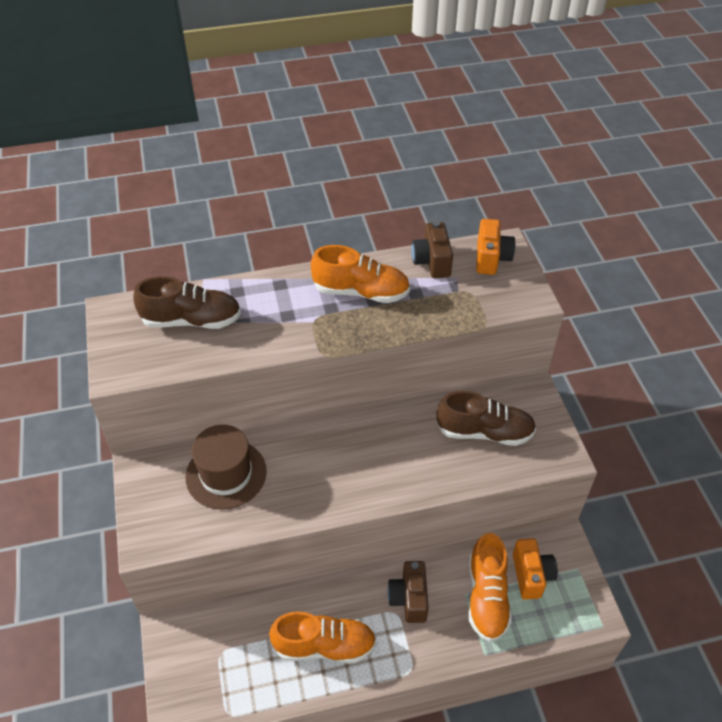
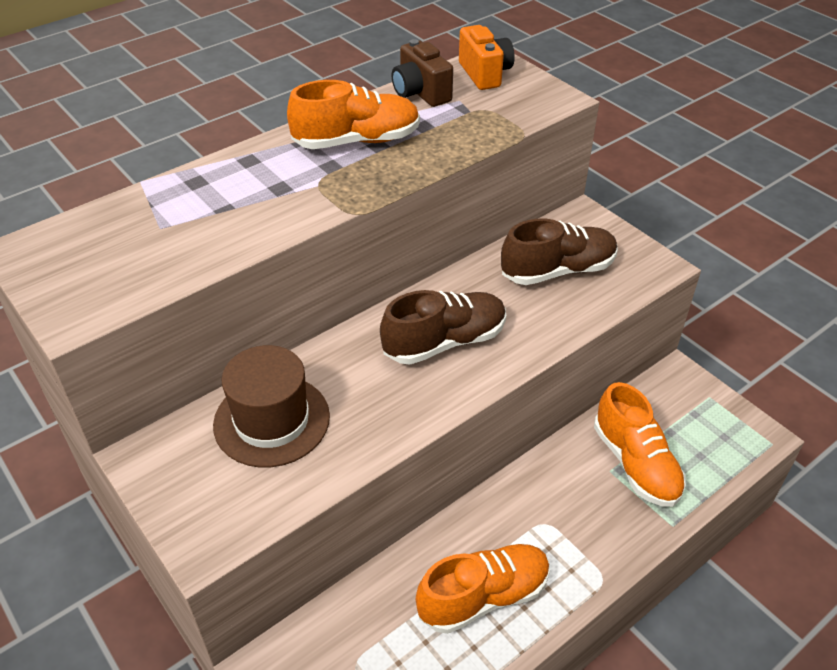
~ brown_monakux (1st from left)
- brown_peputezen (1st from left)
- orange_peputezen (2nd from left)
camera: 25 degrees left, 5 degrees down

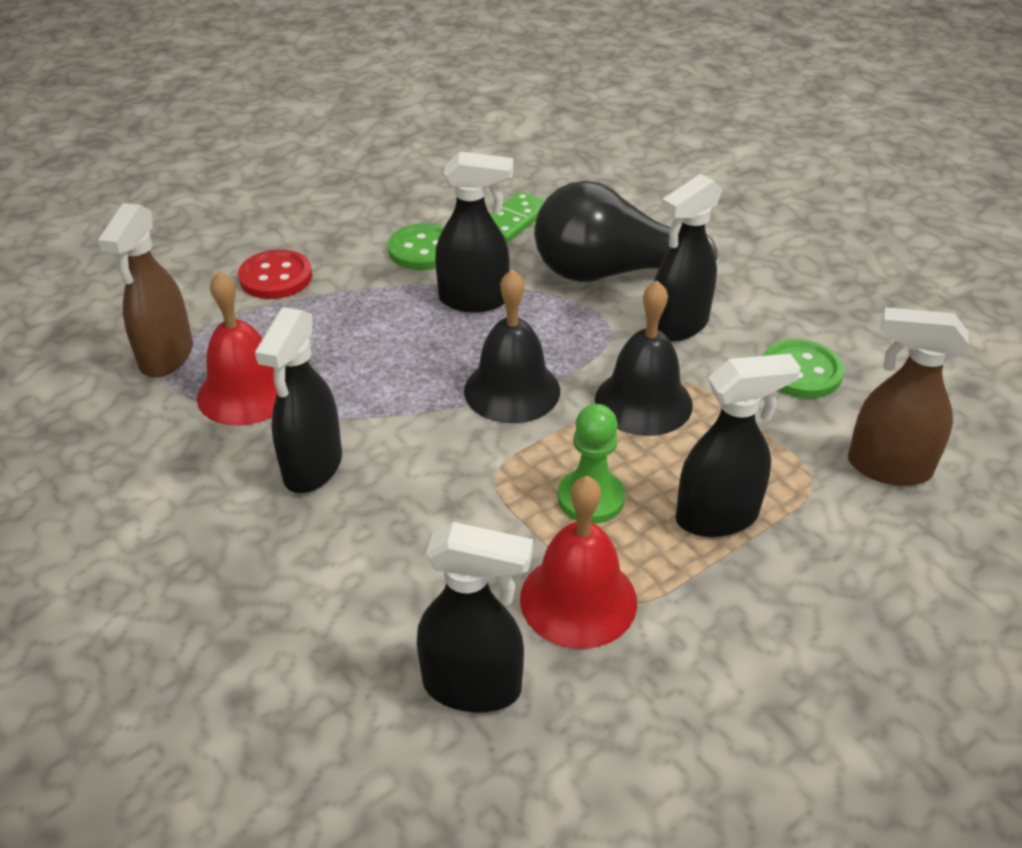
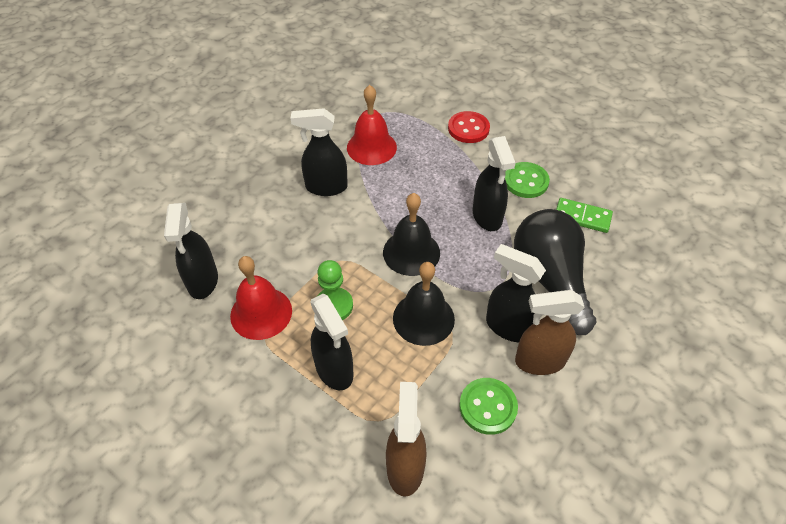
~ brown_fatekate (1st from left in the first image) to brown_fatekate (2nd from left)
camera: 75 degrees right, 10 degrees up

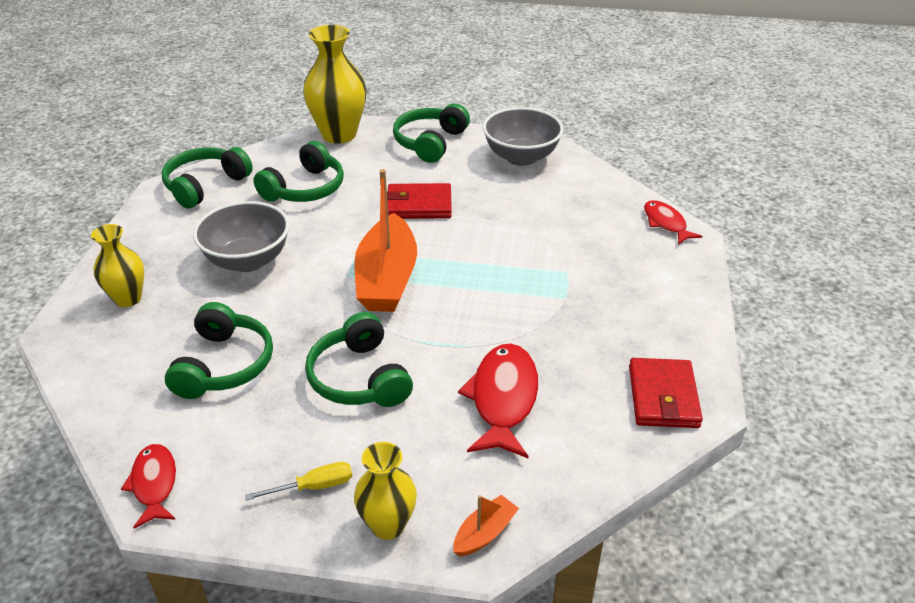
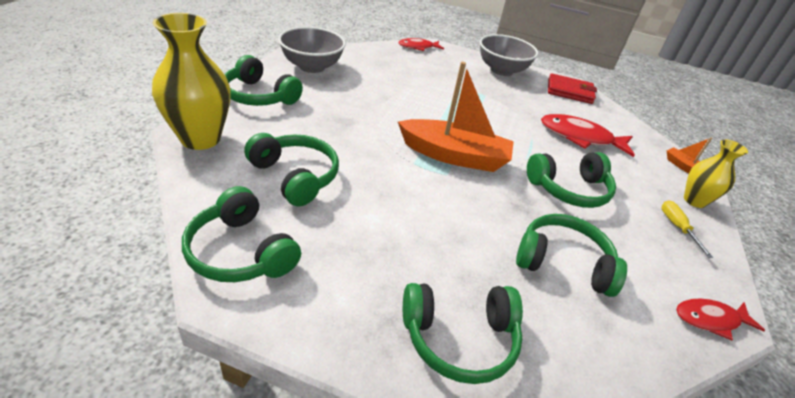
~ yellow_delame (1st from left) to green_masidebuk (4th from left)
~ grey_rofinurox (1st from left in the first image) to grey_rofinurox (2nd from left)
- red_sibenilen (1st from left)
camera: 85 degrees left, 0 degrees up

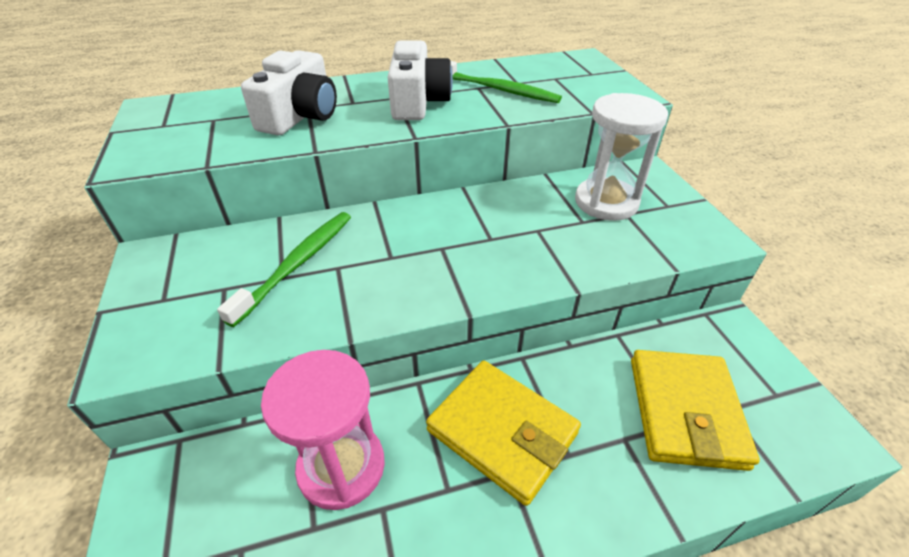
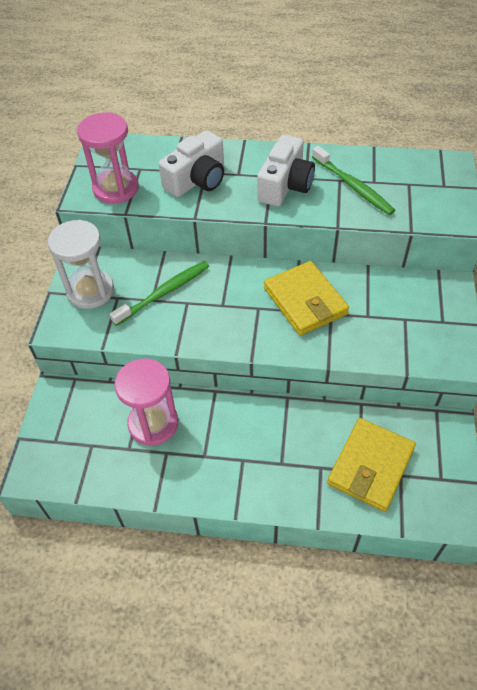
~ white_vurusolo
+ pink_vurusolo (1st from left)
~ yellow_sibenilen (1st from left)
camera: 25 degrees right, 10 degrees up

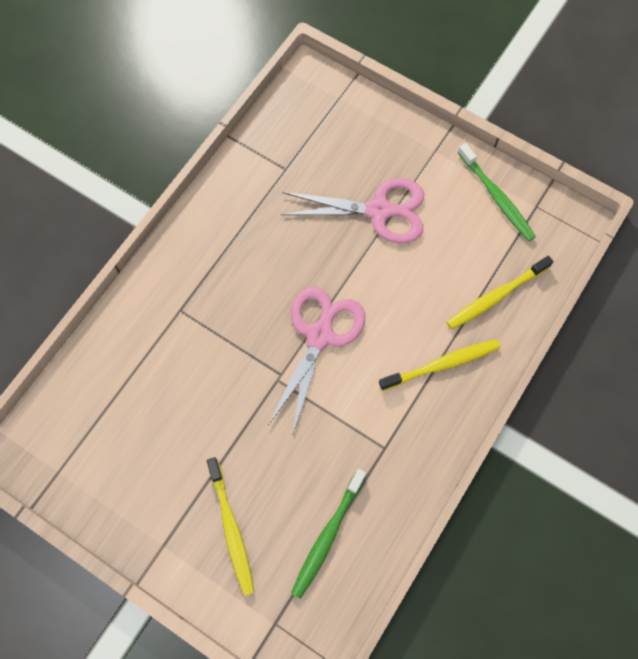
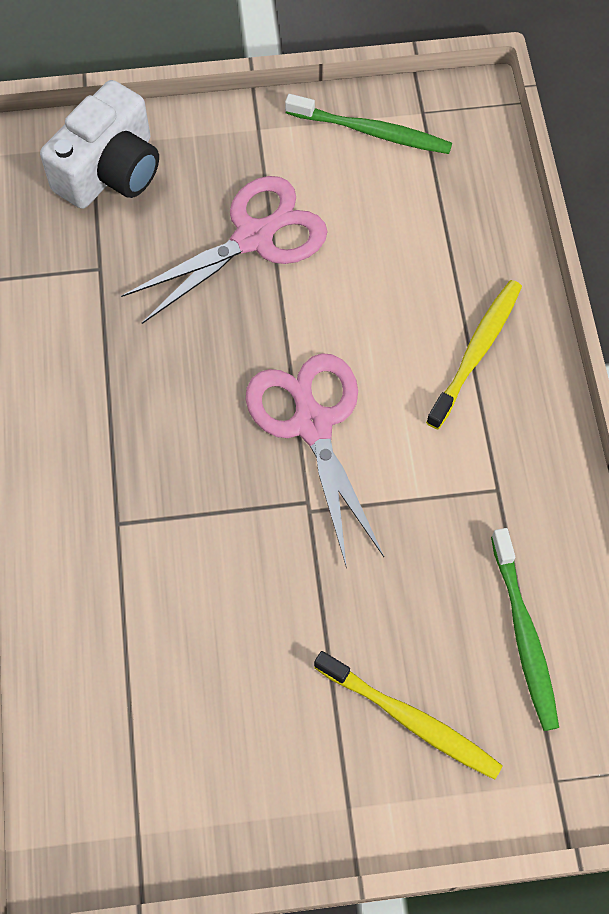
+ white_peputezen
- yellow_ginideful (3rd from left)
camera: 40 degrees left, 5 degrees down

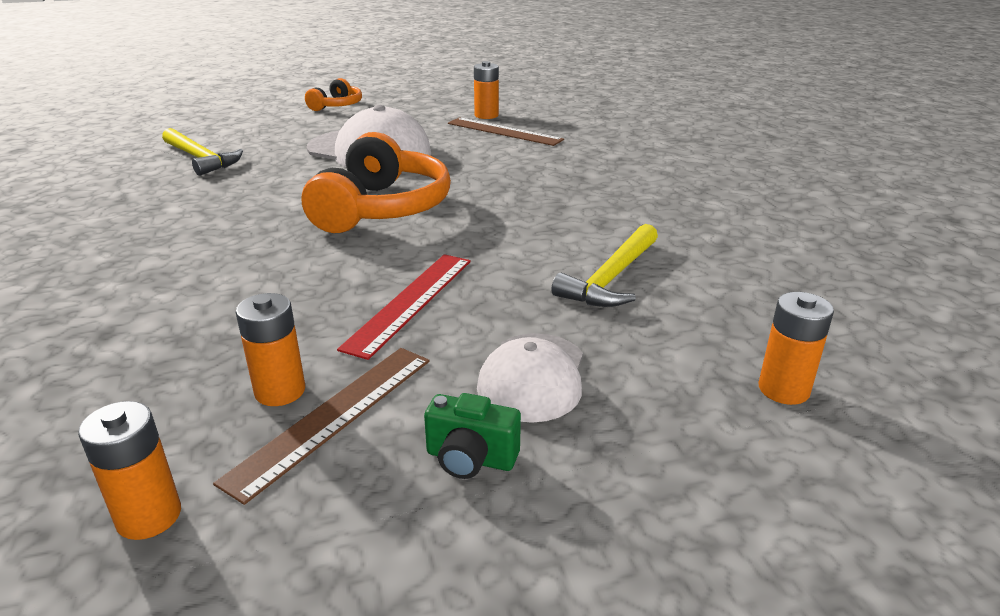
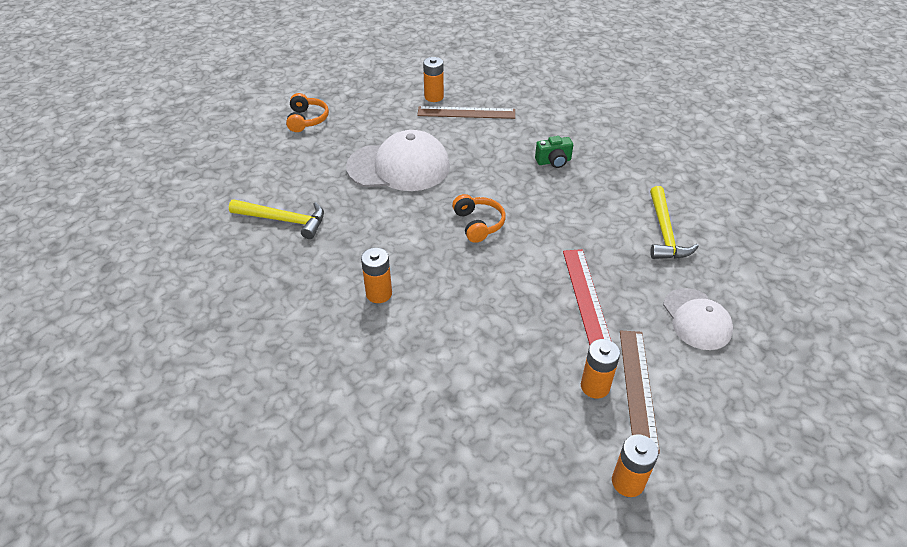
~ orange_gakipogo (4th from left in the first image) to orange_gakipogo (1st from left)
~ orange_masidebuk (2nd from left) x0.53
~ green_peputezen
camera: 30 degrees left, 15 degrees up

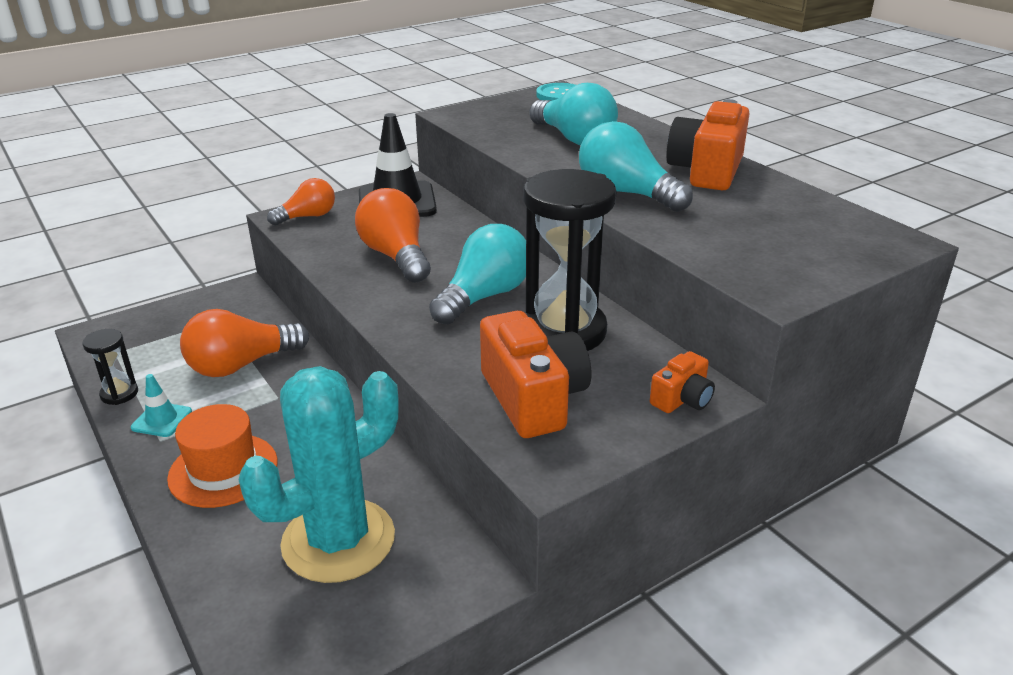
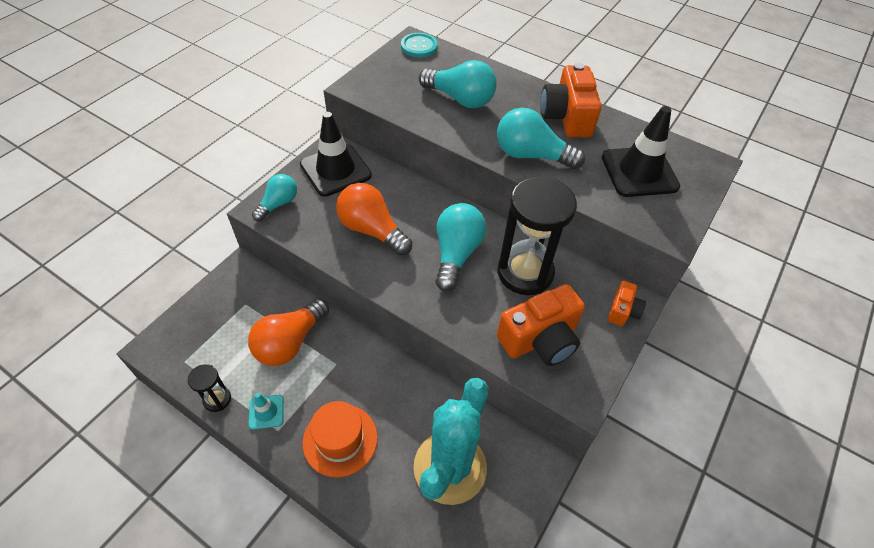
~ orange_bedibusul (2nd from left) to turquoise_bedibusul (1st from left)
~ orange_peputezen (1st from left) 105 degrees clockwise
+ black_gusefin (2nd from left)
camera: 25 degrees left, 20 degrees up

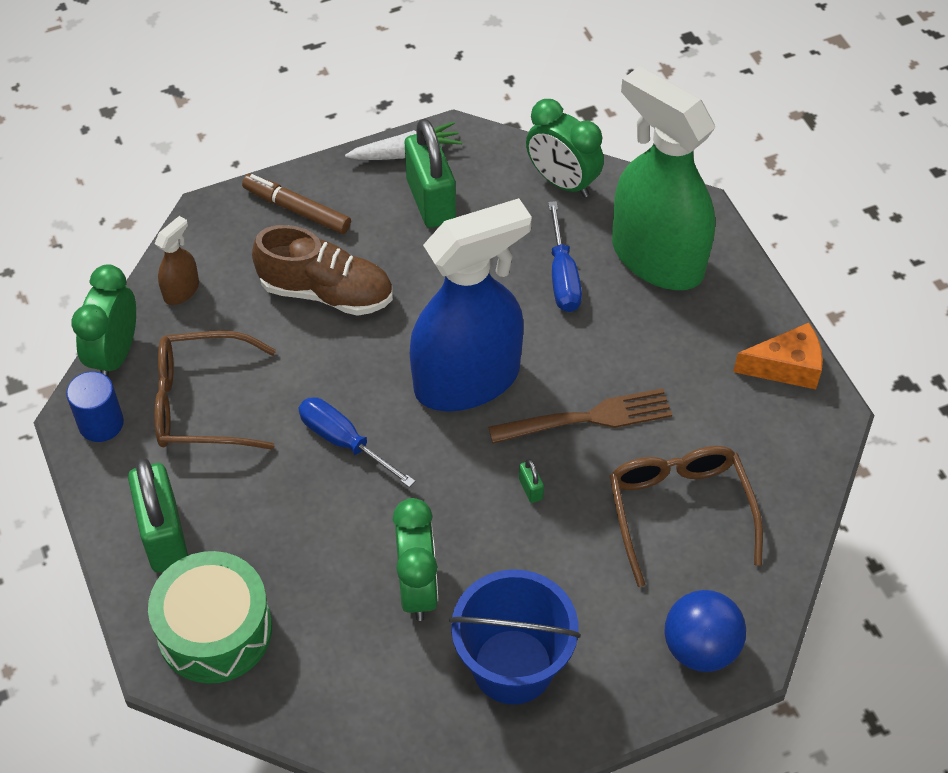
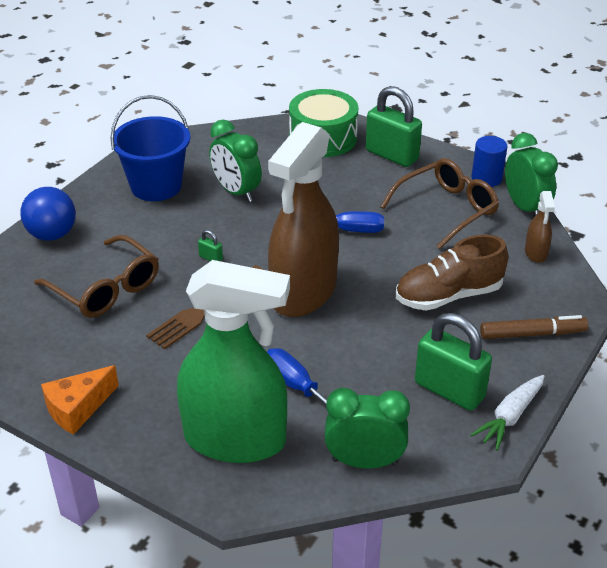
~ blue_fatekate to brown_fatekate (1st from left)
camera: 145 degrees right, 15 degrees down

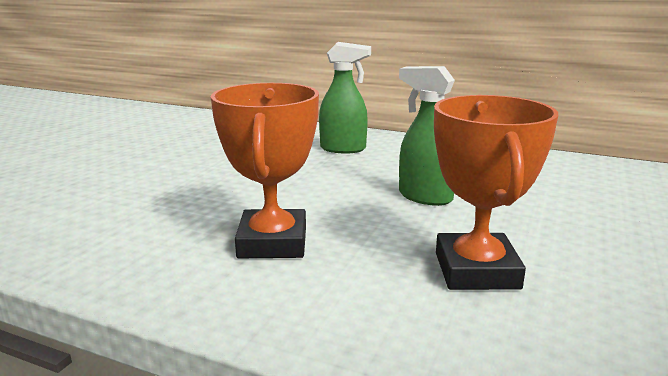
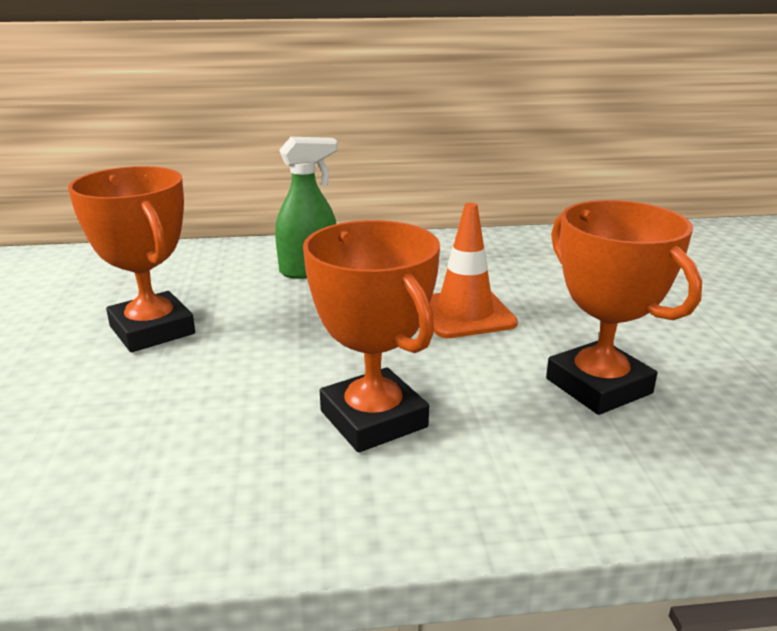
+ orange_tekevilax (1st from left)
~ green_fatekate (2nd from left) to orange_gusefin
camera: 30 degrees left, 5 degrees up

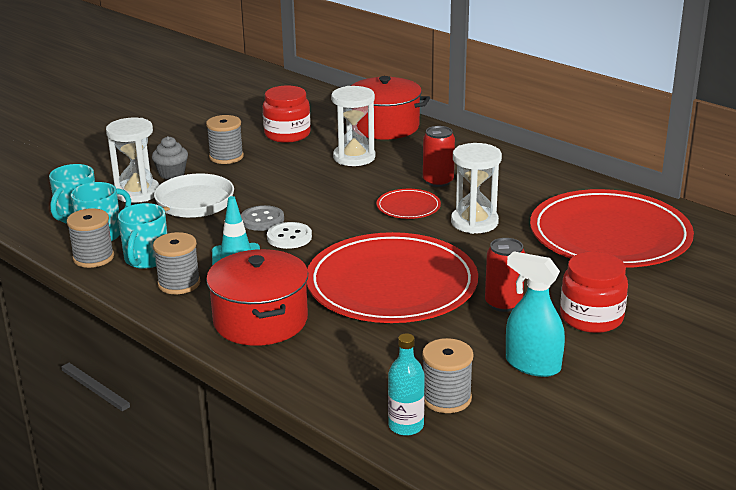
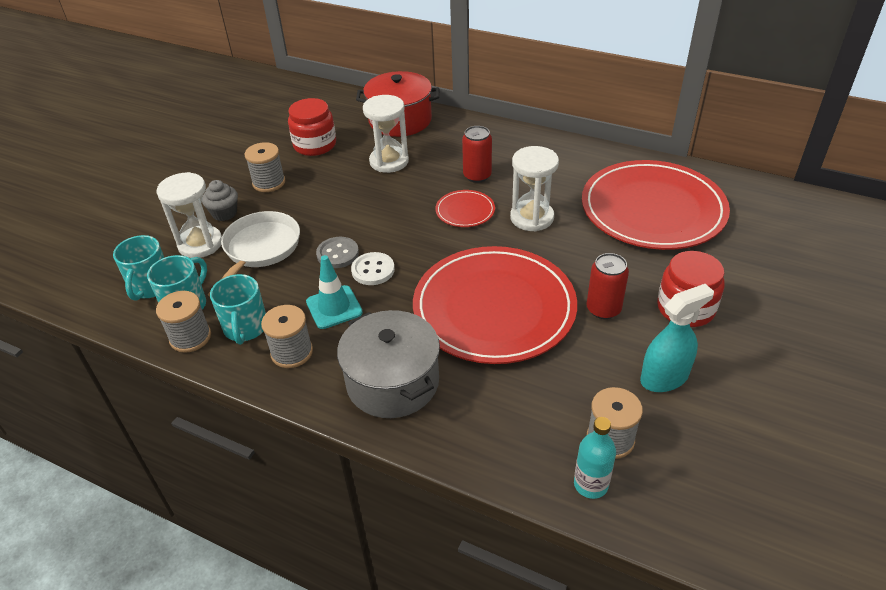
~ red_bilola (1st from left) to grey_bilola
~ turquoise_fatekate 135 degrees clockwise
camera: 15 degrees left, 15 degrees up

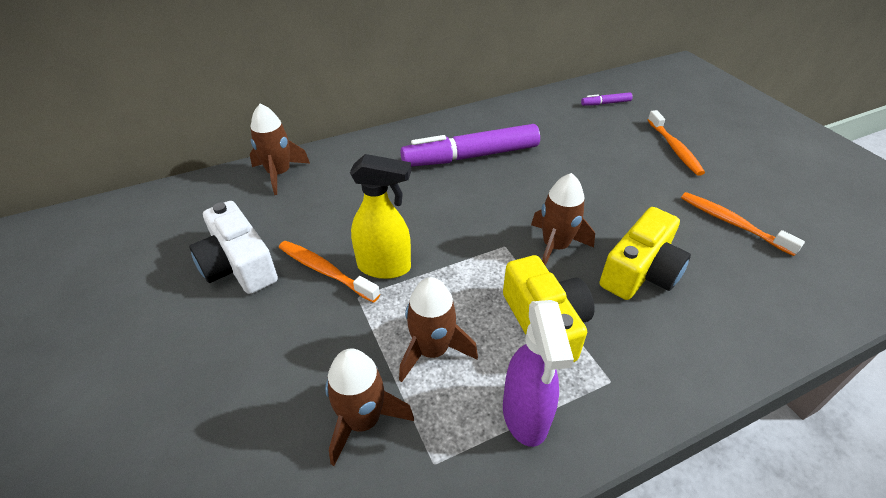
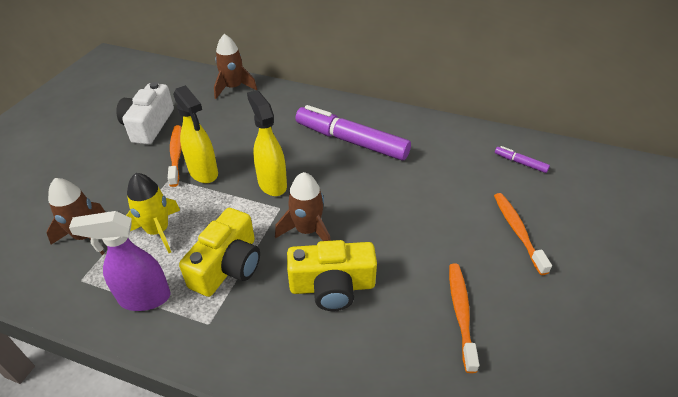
~ purple_fatekate 45 degrees clockwise
~ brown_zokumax (3rd from left) to yellow_zokumax
+ yellow_fatekate (2nd from left)
~ orange_ginideful (2nd from left in the first image) 135 degrees clockwise
camera: 45 degrees right, 0 degrees up

